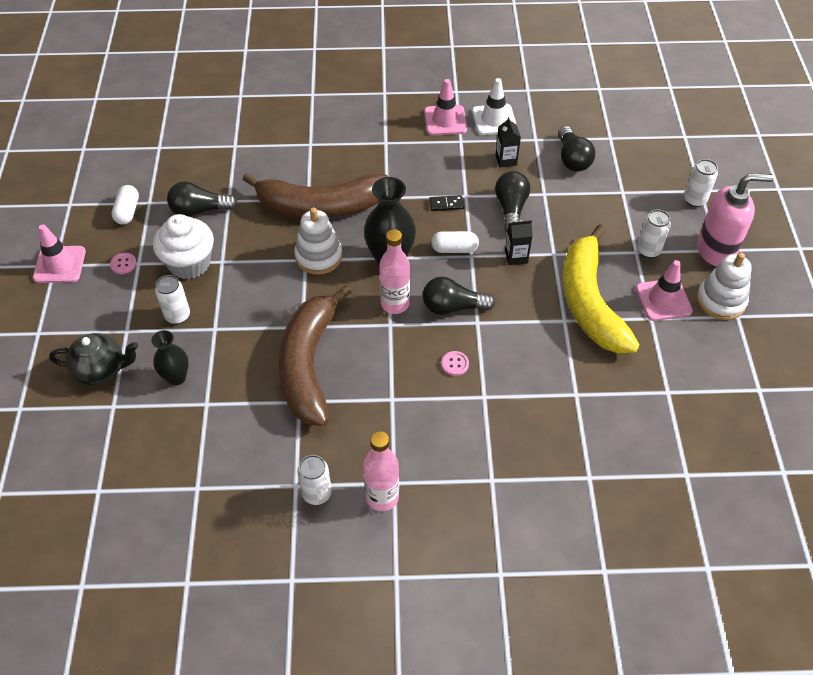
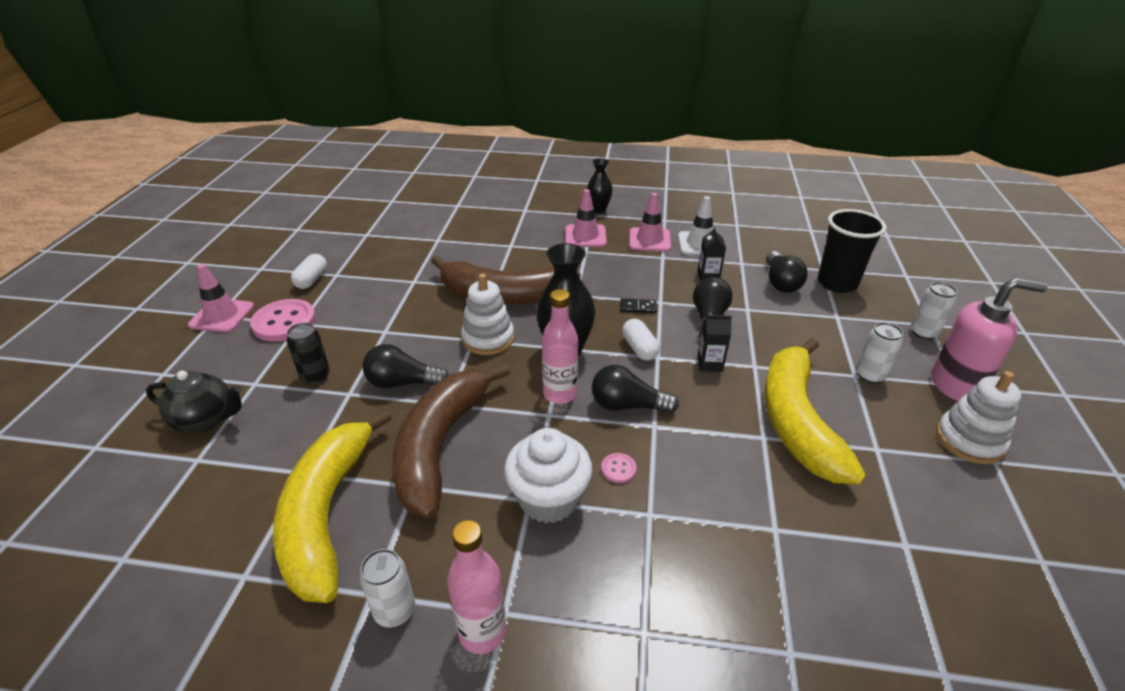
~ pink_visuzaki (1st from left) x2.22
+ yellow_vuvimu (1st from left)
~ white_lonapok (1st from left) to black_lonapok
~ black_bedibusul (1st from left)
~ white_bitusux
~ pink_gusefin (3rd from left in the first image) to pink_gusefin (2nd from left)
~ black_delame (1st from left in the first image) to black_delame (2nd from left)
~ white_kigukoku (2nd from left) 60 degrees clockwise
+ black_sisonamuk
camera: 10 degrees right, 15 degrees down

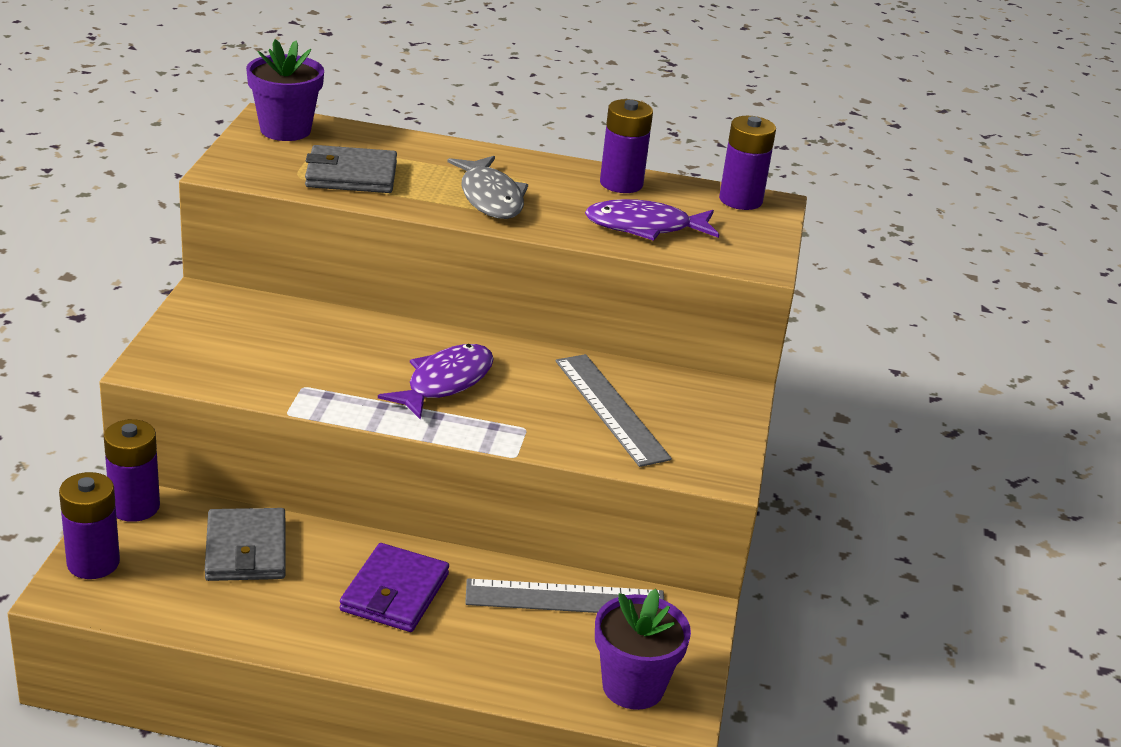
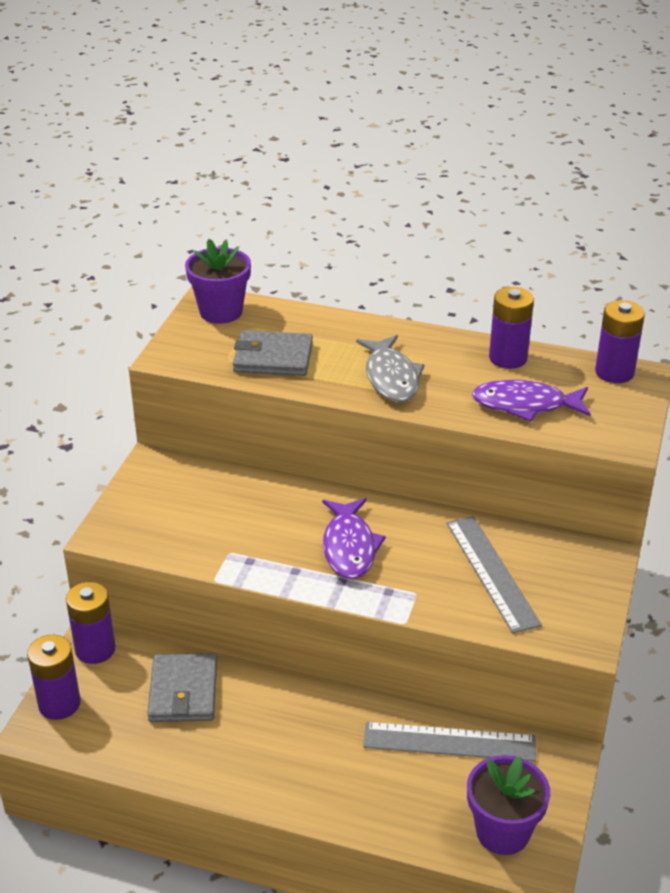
~ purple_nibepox (1st from left) 135 degrees clockwise
- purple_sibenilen
camera: 10 degrees right, 5 degrees up

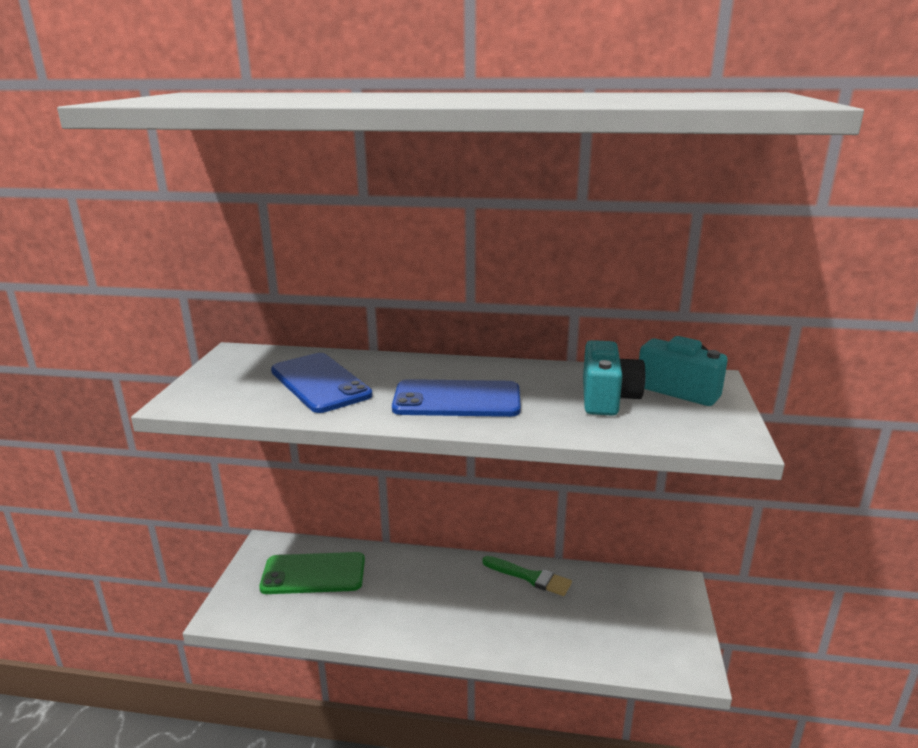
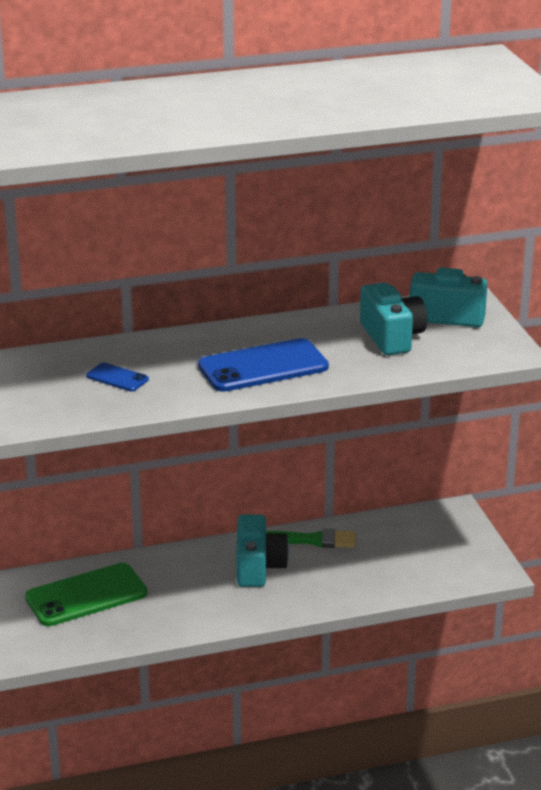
~ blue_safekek (1st from left) x0.48
+ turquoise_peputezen (1st from left)
camera: 25 degrees left, 5 degrees up

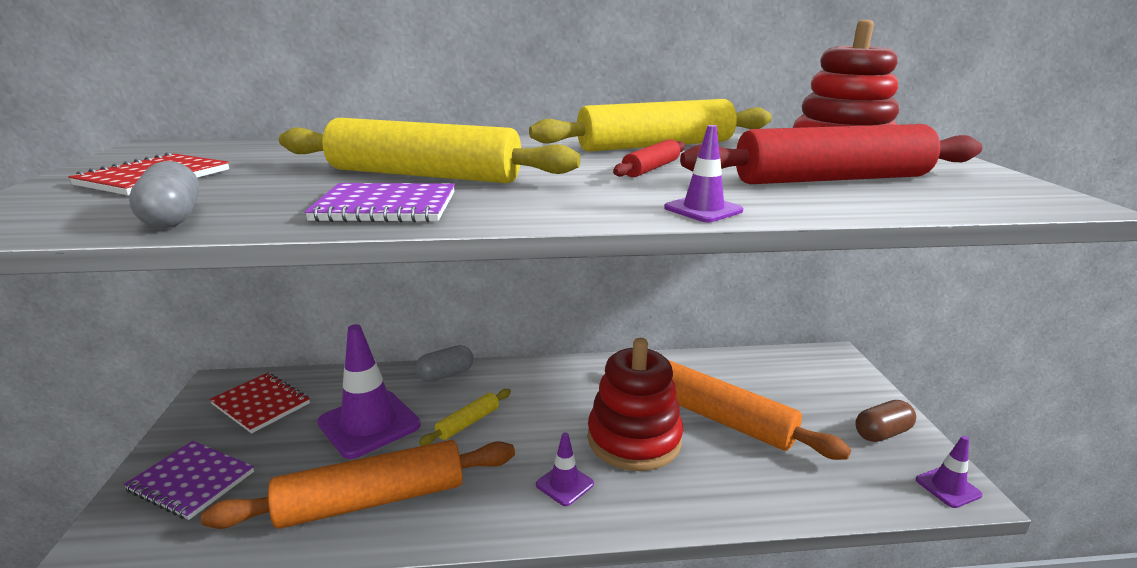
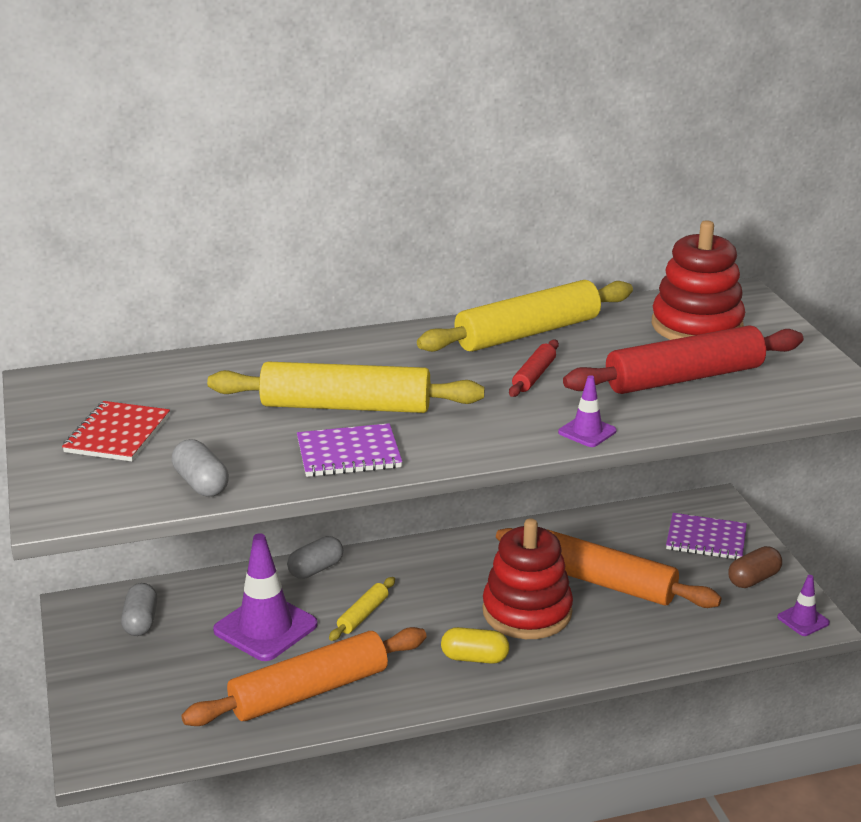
~ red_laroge (2nd from left) to grey_kigukoku (1st from left)
~ purple_gusefin (2nd from left) to yellow_kigukoku
~ purple_laroge (1st from left in the first image) to purple_laroge (2nd from left)
camera: 10 degrees left, 5 degrees up

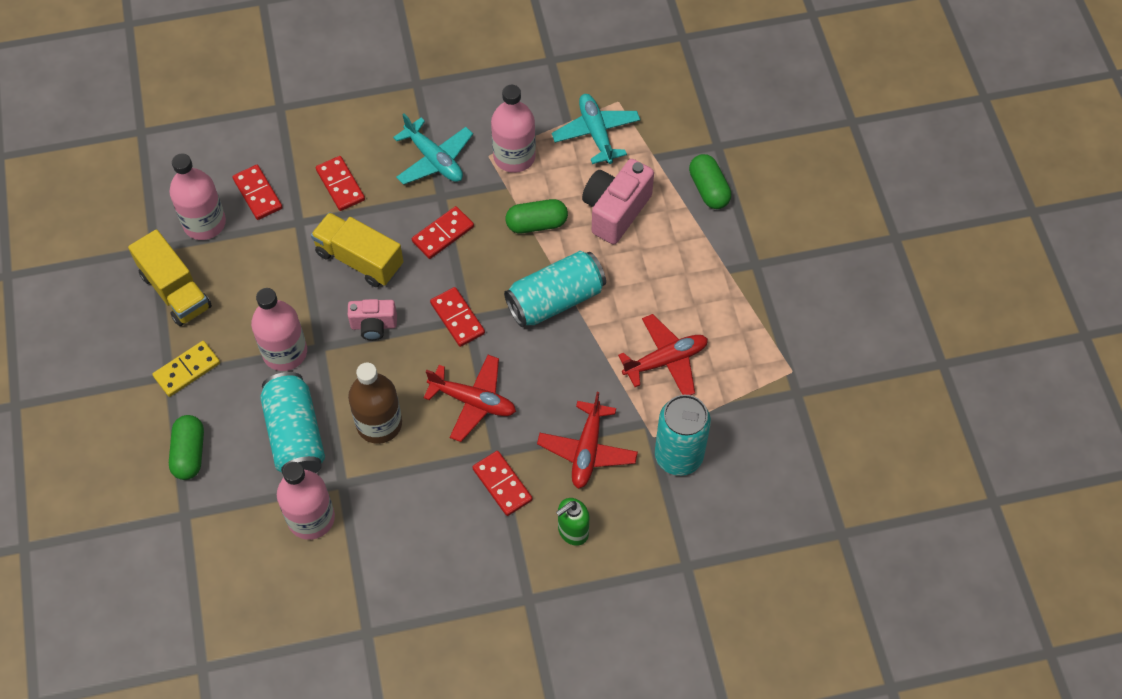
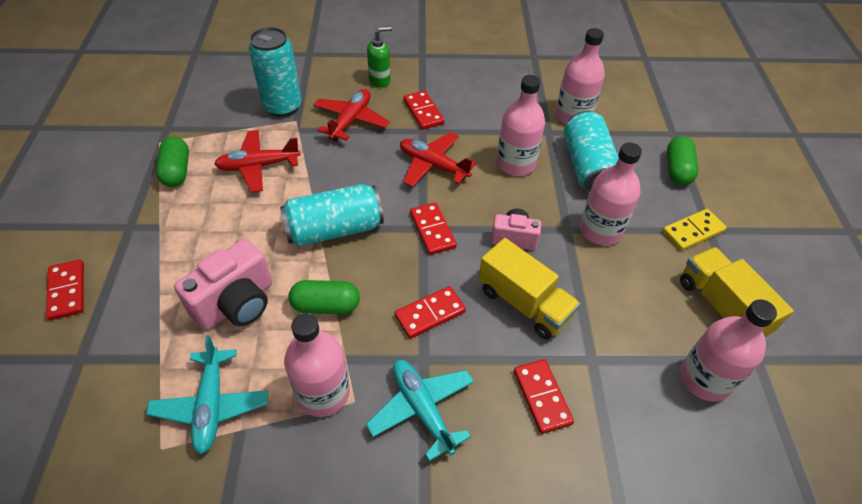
~ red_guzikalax (1st from left)
~ green_kigukoku (3rd from left in the first image) to green_kigukoku (1st from left)
~ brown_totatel to pink_totatel (2nd from left)
camera: 170 degrees left, 10 degrees down

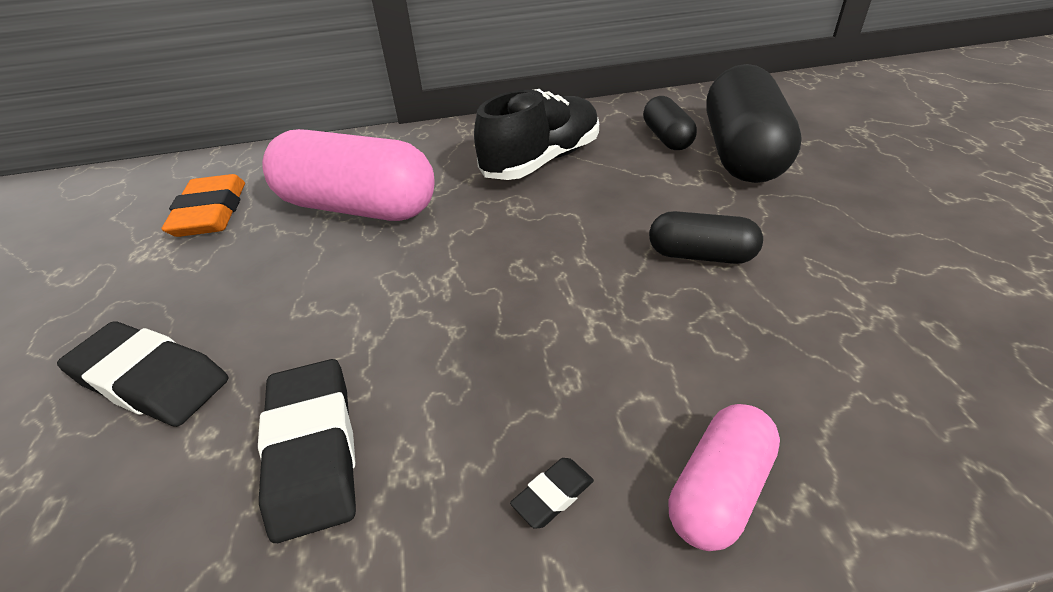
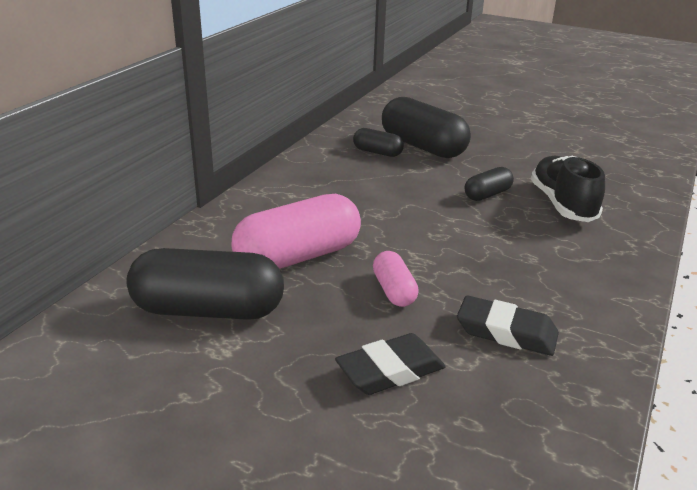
~ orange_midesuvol to black_kigukoku (1st from left)
~ pink_kigukoku (2nd from left)
~ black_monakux
- black_midesuvol (3rd from left)
camera: 55 degrees left, 10 degrees down

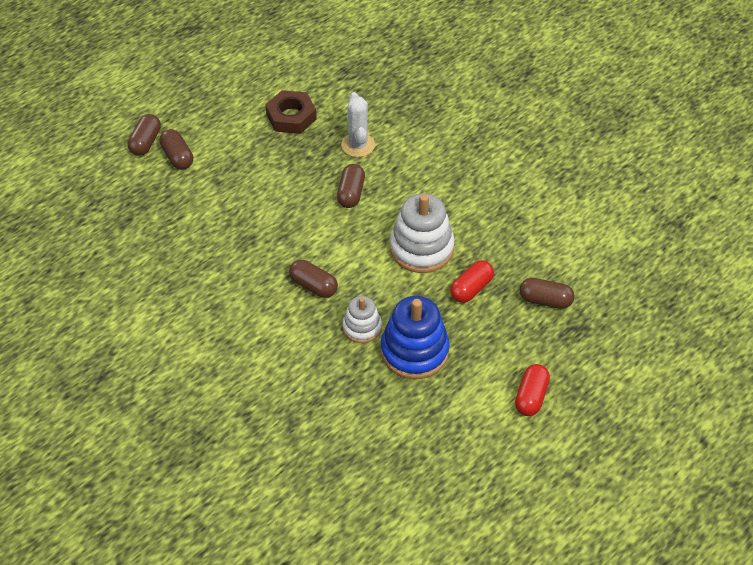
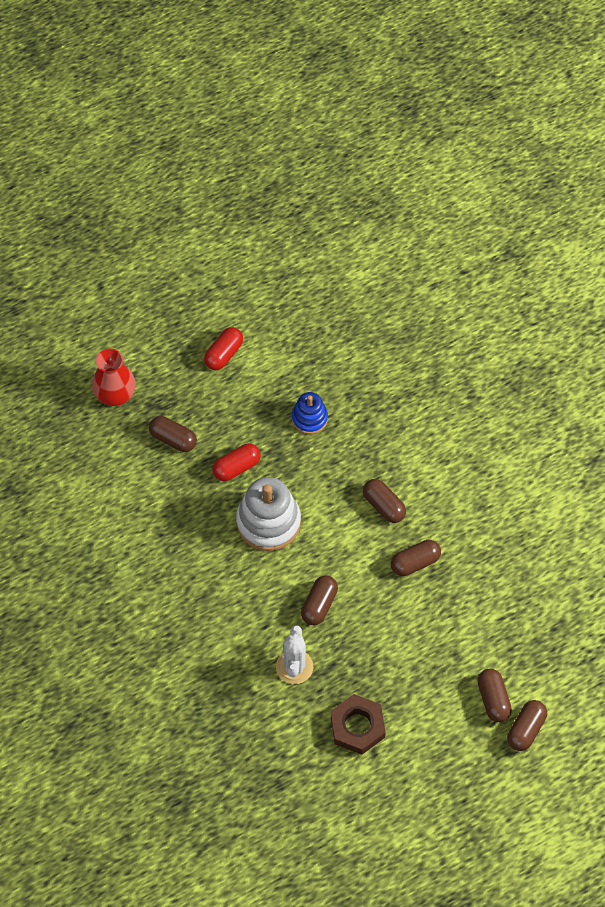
+ red_delame
~ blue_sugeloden x0.58
+ brown_kigukoku (4th from left)
- white_sugeloden (1st from left)
camera: 165 degrees left, 10 degrees up

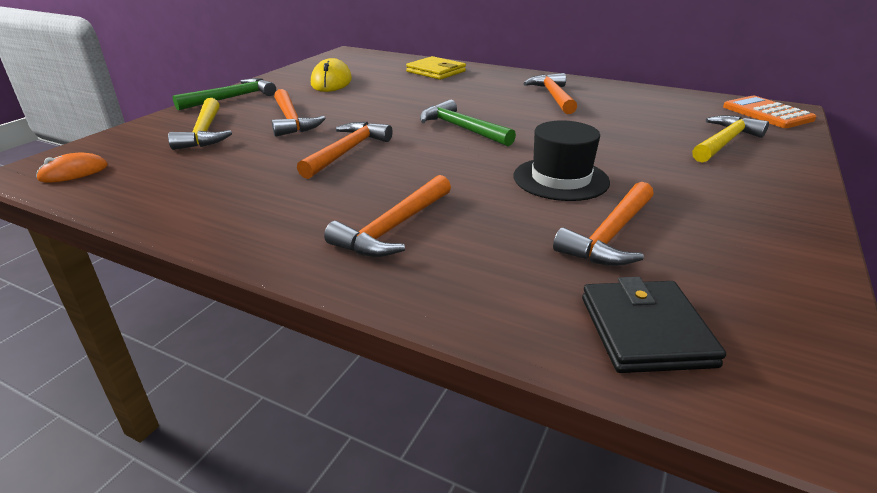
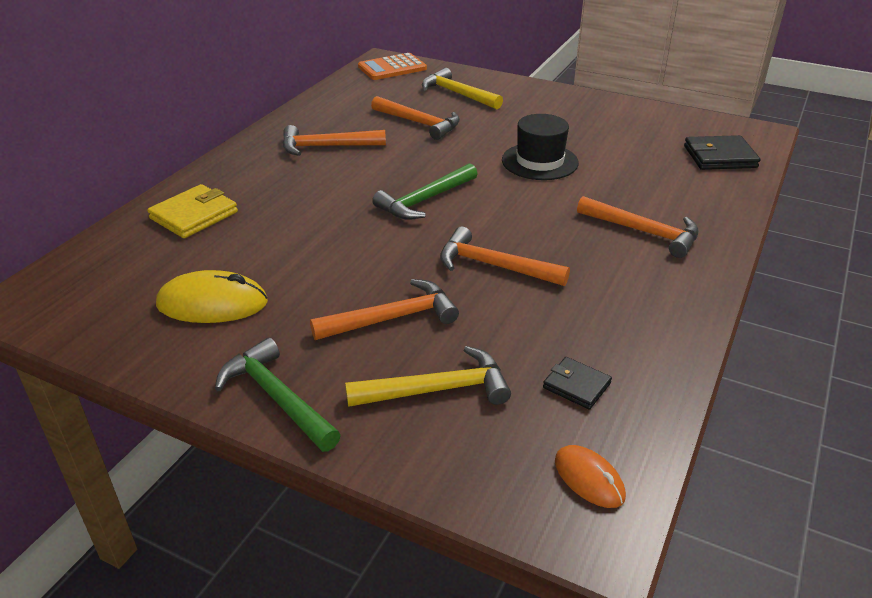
~ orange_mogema (5th from left in the first image) to orange_mogema (3rd from left)
+ black_sibenilen (1st from left)
camera: 90 degrees left, 5 degrees up

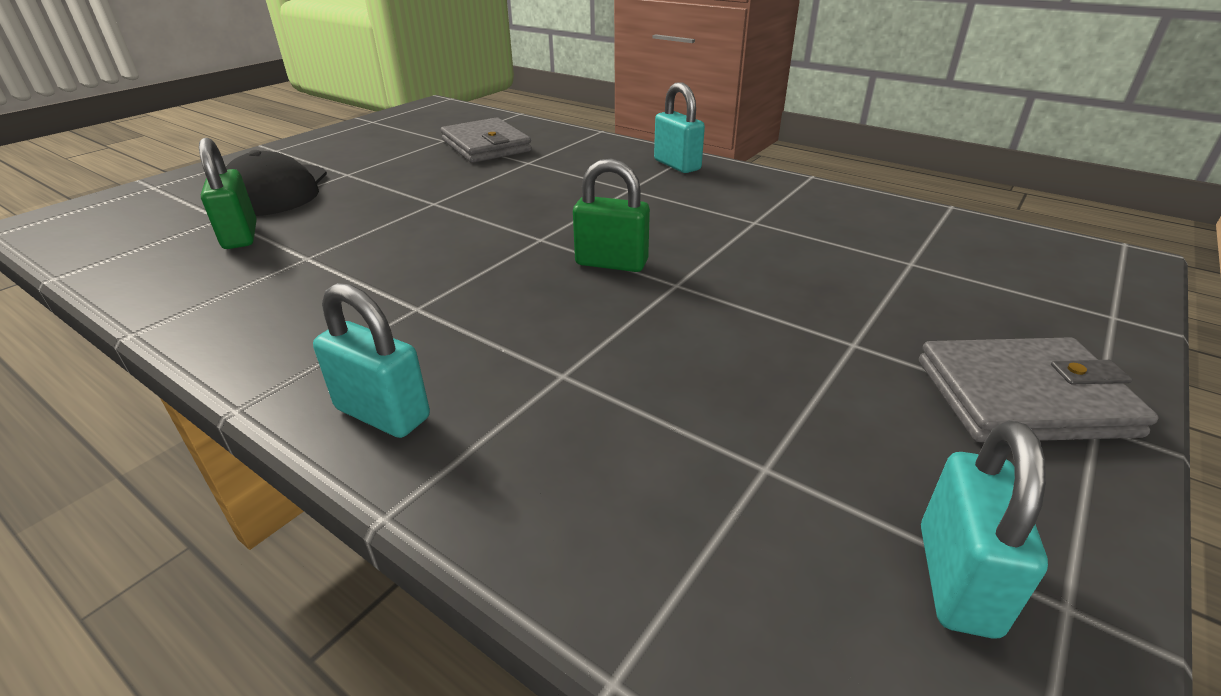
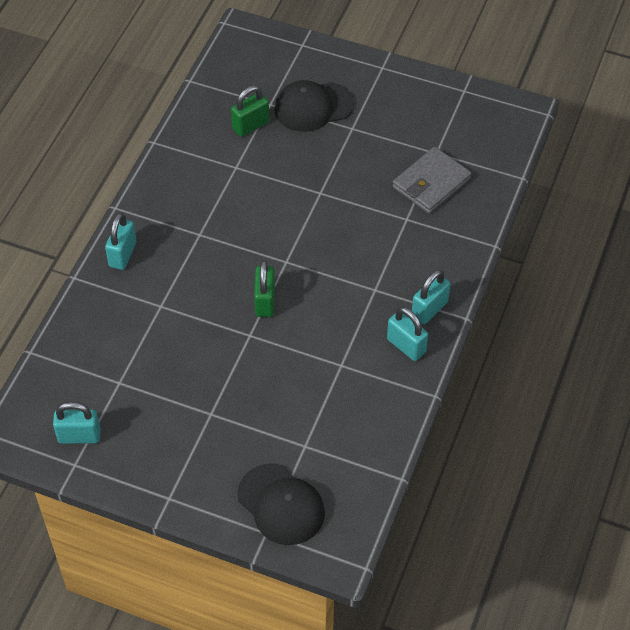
+ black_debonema (1st from left)
+ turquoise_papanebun (3rd from left)
- grey_sibenilen (2nd from left)
camera: 75 degrees right, 20 degrees up

